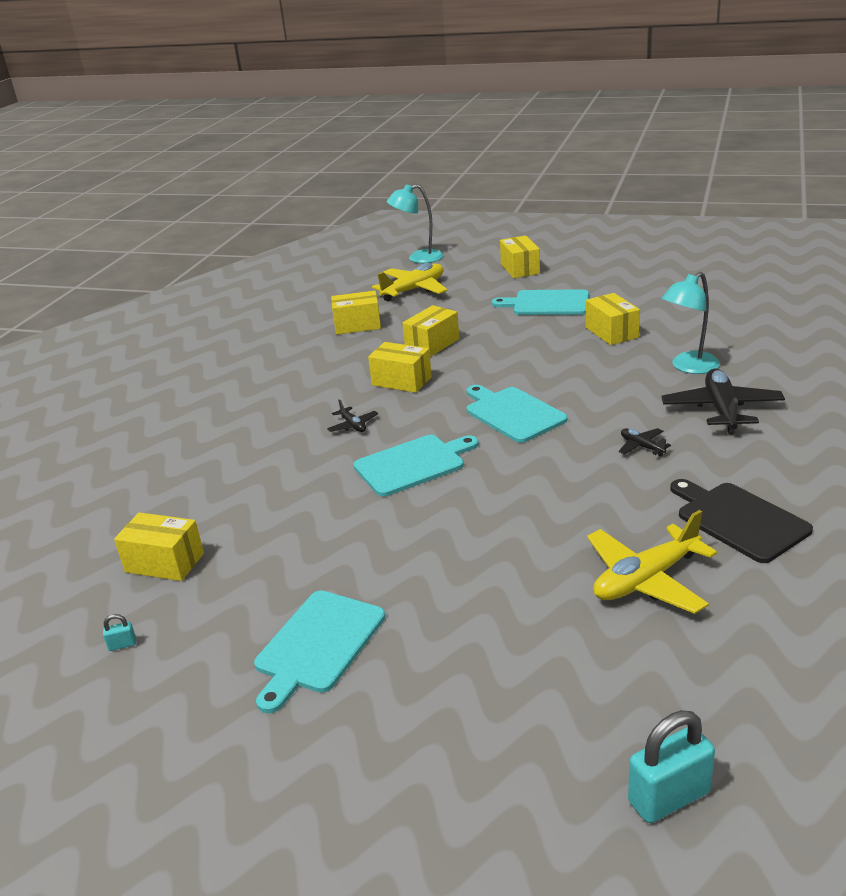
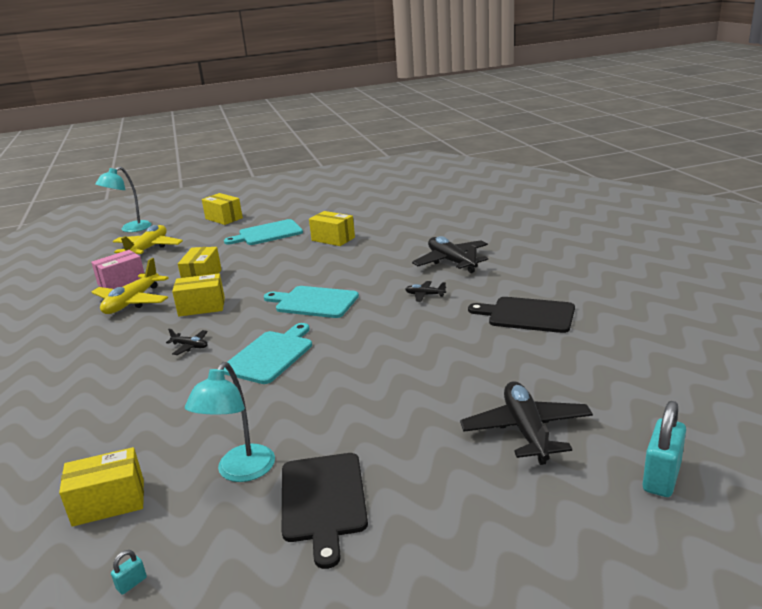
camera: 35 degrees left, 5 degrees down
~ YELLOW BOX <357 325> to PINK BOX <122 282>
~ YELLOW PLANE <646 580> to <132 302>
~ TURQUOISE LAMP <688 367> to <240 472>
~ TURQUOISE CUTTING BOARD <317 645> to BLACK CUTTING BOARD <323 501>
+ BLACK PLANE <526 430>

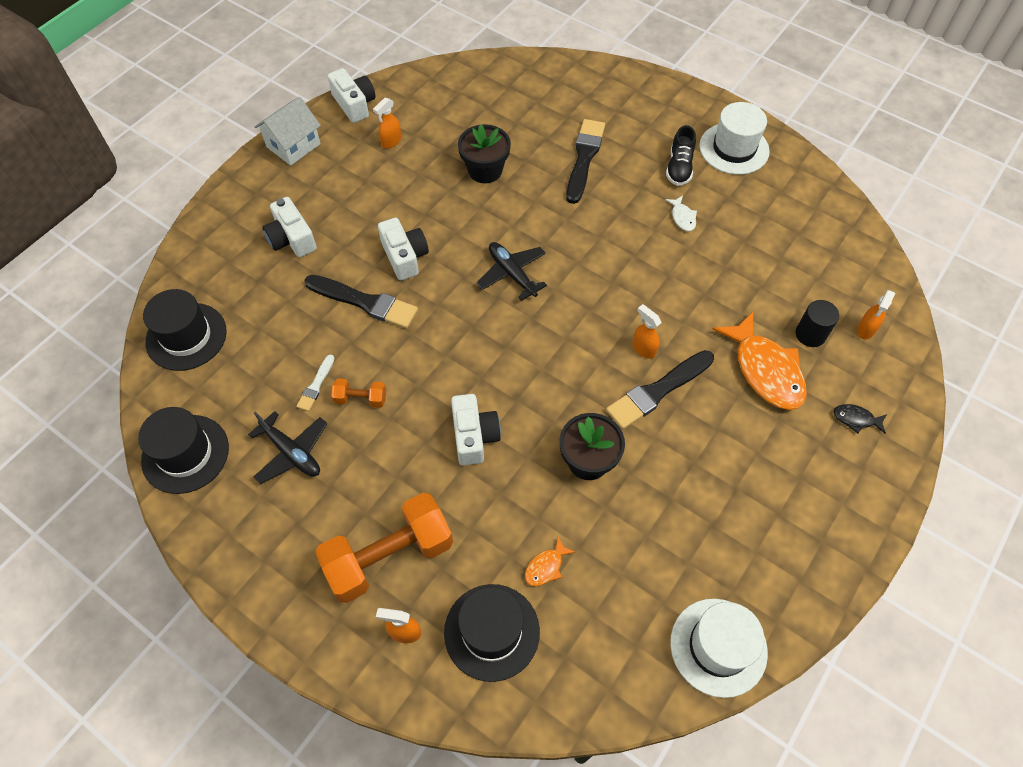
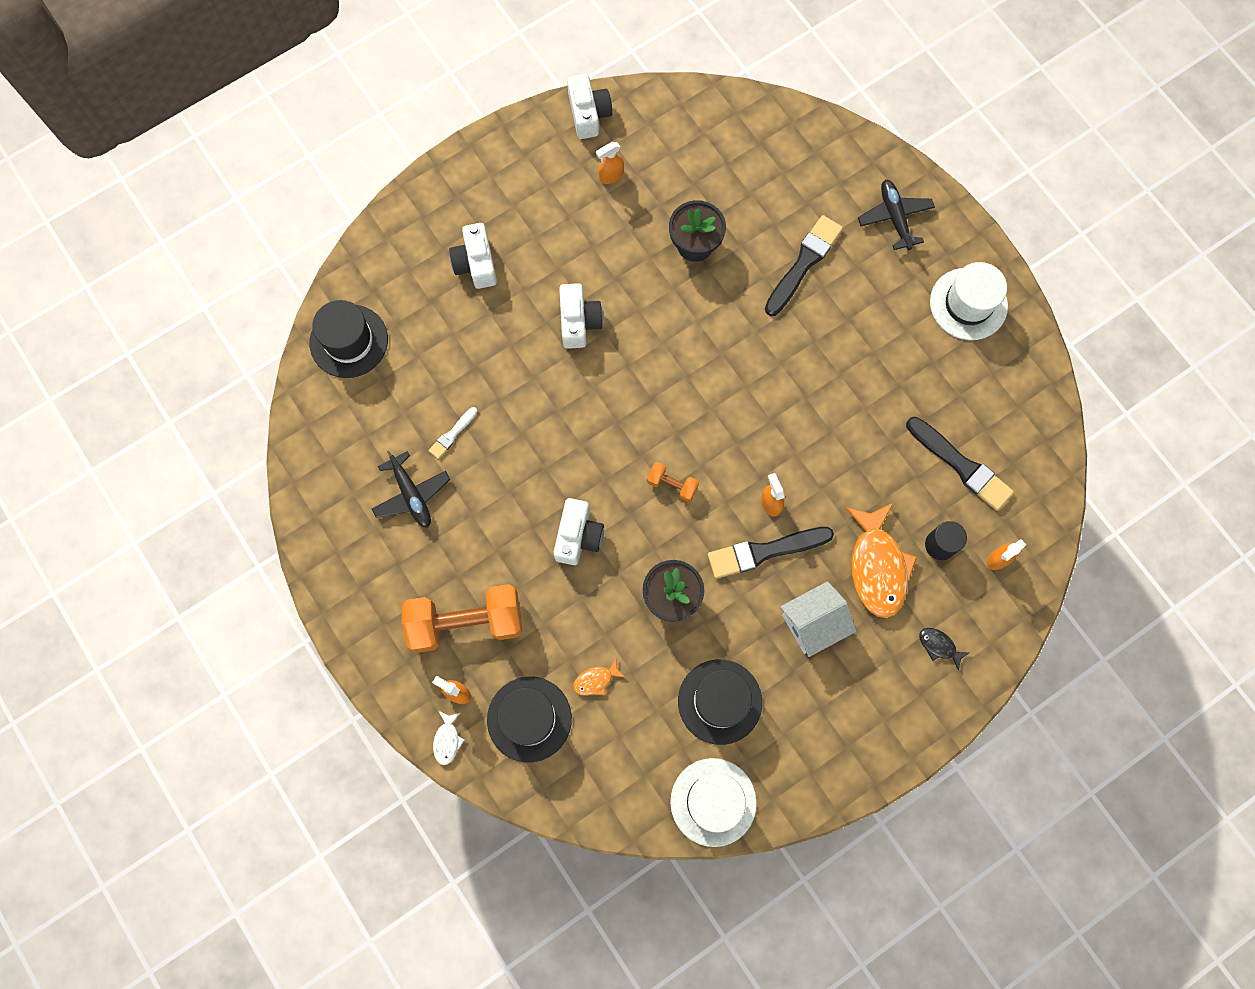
camera: 20 degrees right, 15 degrees up
~ WHITE FISH <682 217> to <447 740>
~ ORANGE DUMBBELL <361 399> to <672 485>
~ BLACK HAT <185 454> to <719 701>
~ WHITE HOUSE <293 145> to <813 623>
~ BLACK PLANE <512 274> to <894 217>
~ BLACK BRUSH <365 302> to <961 465>
- BLACK SHOE <679 167>

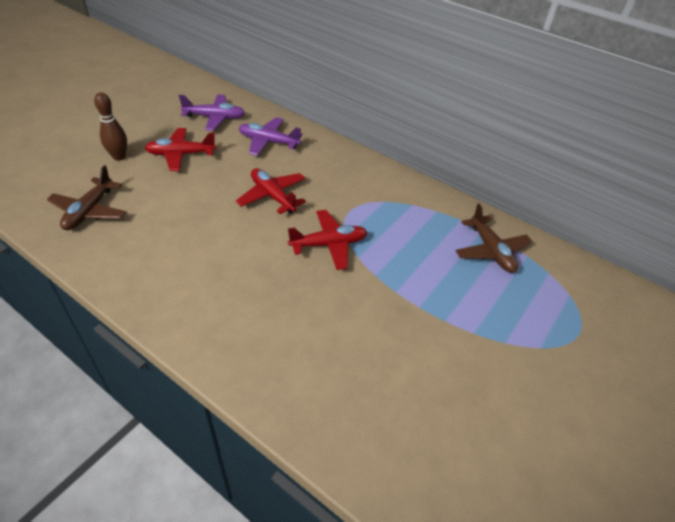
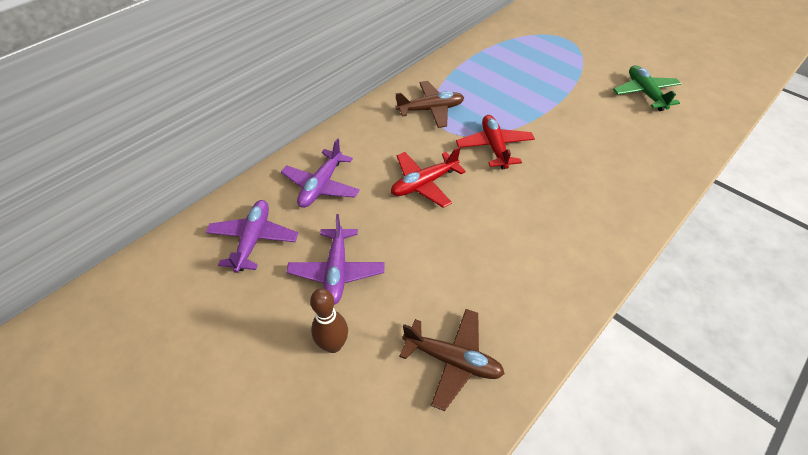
camera: 80 degrees left, 5 degrees up
~ RED PLANE <181 154> to PURPLE PLANE <337 271>
~ BROWN PLANE <491 251> to <430 109>
+ GREEN PLANE <645 93>

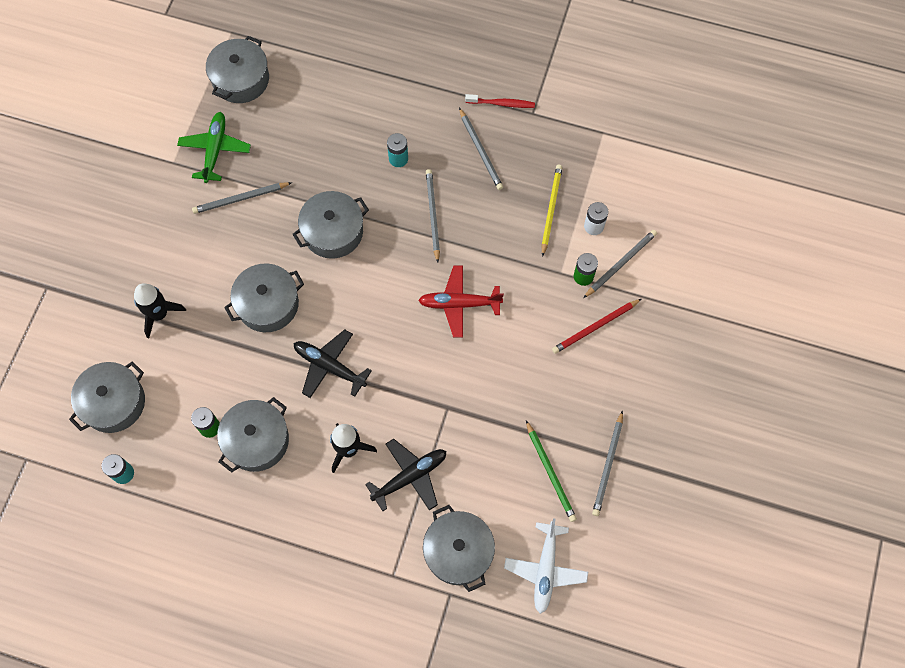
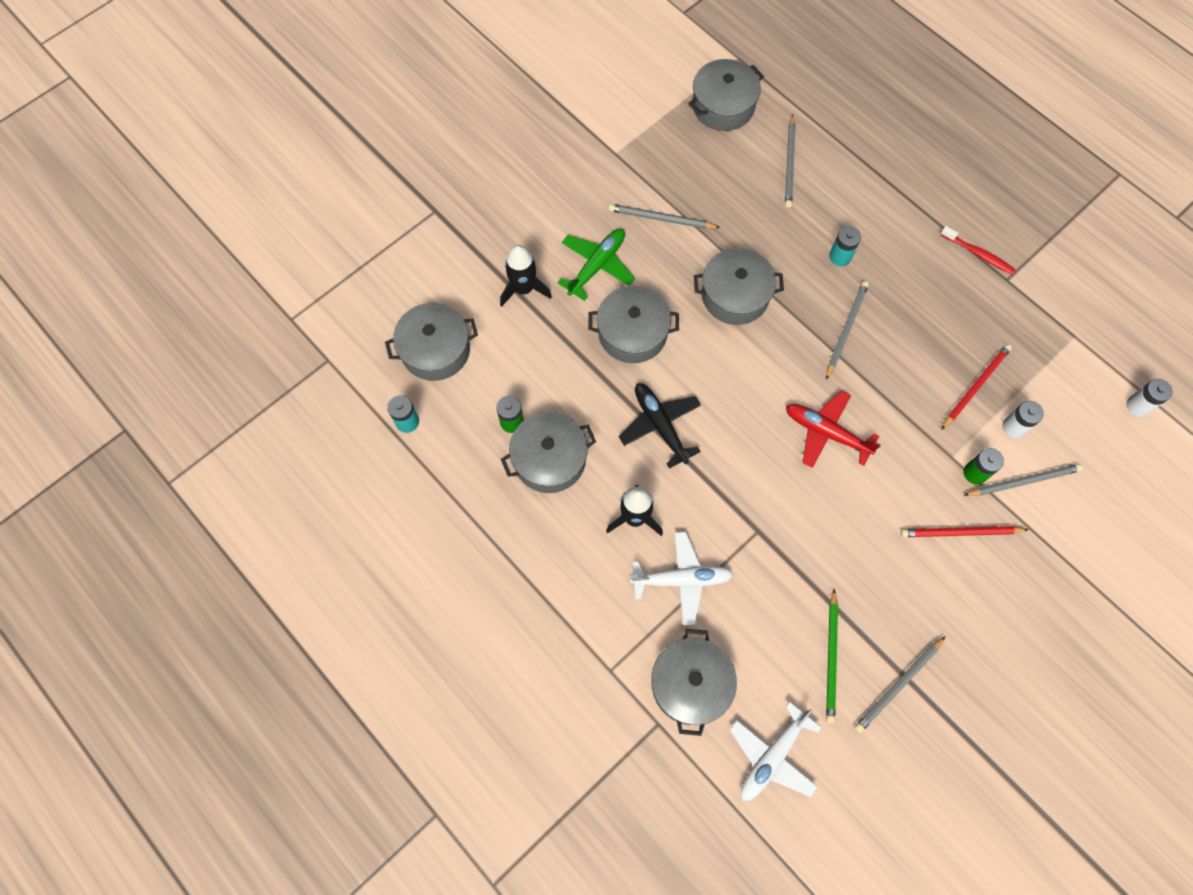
camera: 30 degrees right, 0 degrees up
~ GREEN PLANE <215 150> to <597 266>
~ BLACK PLANE <410 476> to WHITE PLANE <682 579>
~ GREY PENCIL <480 151> to <790 163>
~ YELLOW PENCIL <551 209> to RED PENCIL <975 386>
+ WHITE BATTERY <1137 406>

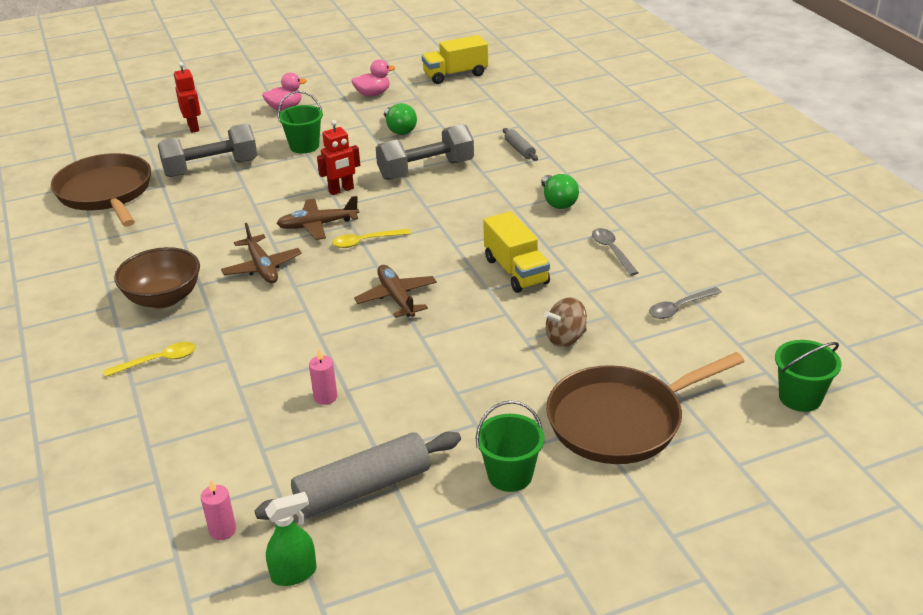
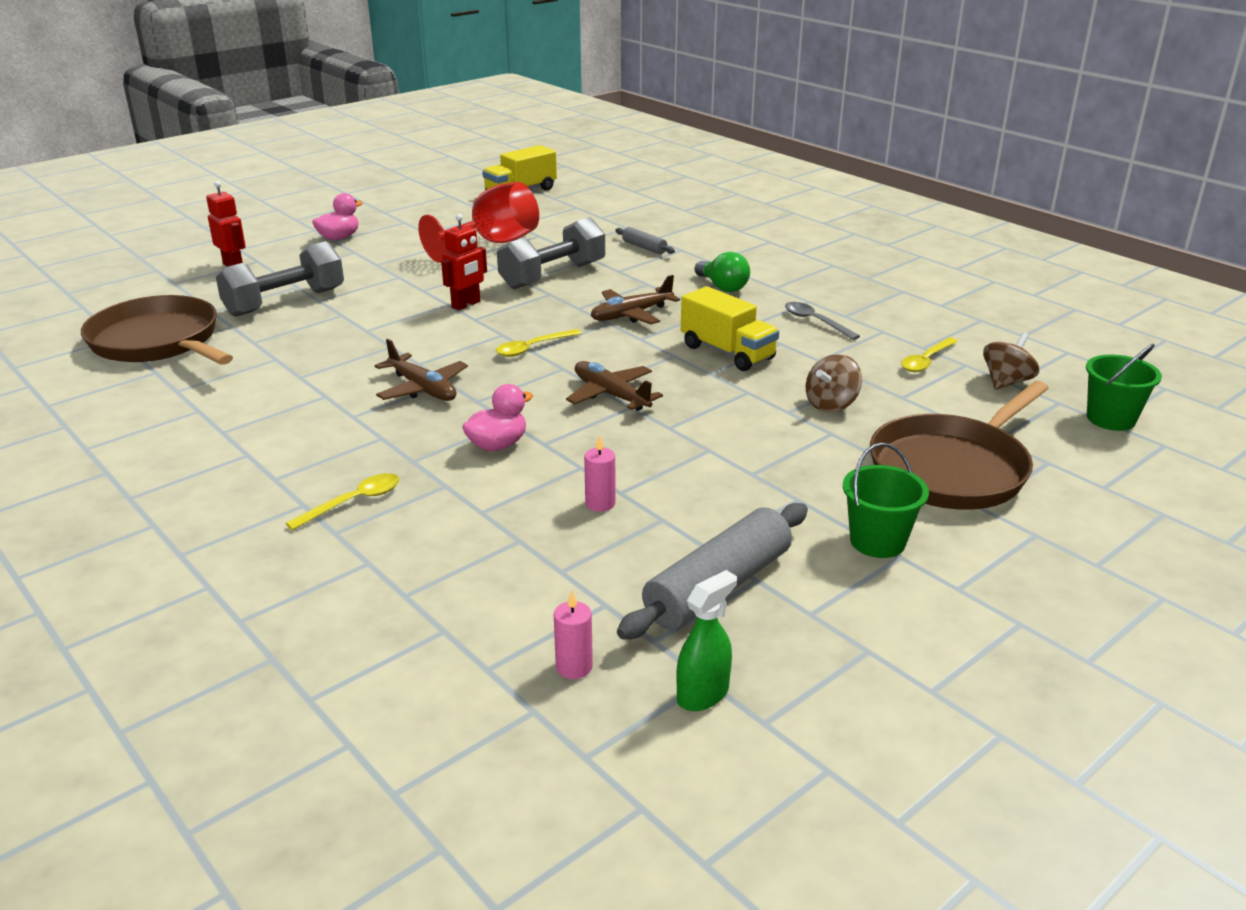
camera: 20 degrees left, 5 degrees down
~ GREEN LIGHT BULB <399 129> to RED GOBLET <493 244>
~ PINK DUCK <373 94> to <497 445>
~ BROWN PLANE <317 225> to <631 314>
~ GREY SPOON <679 308> to YELLOW SPOON <926 361>
+ BROWN SPINNING TOP <1006 382>
- BROWN BOWL <164 298>
- GREEN BUCKET <304 146>

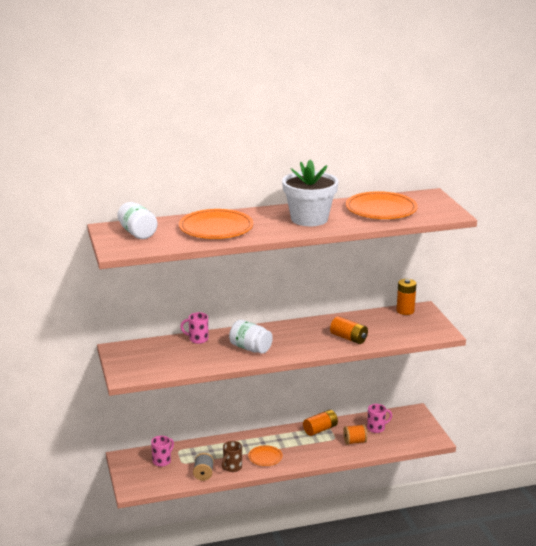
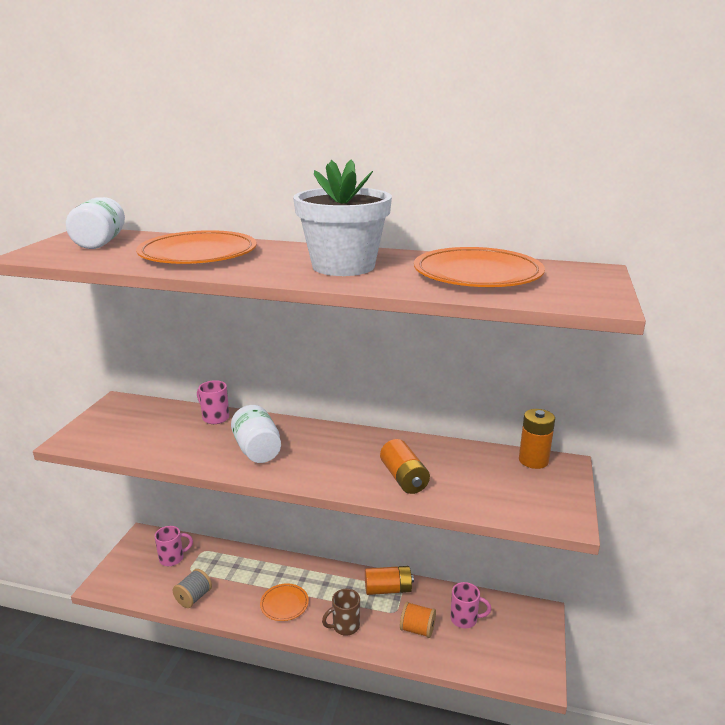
camera: 30 degrees right, 0 degrees up
~ BROWN MUG <232 467> to <345 626>

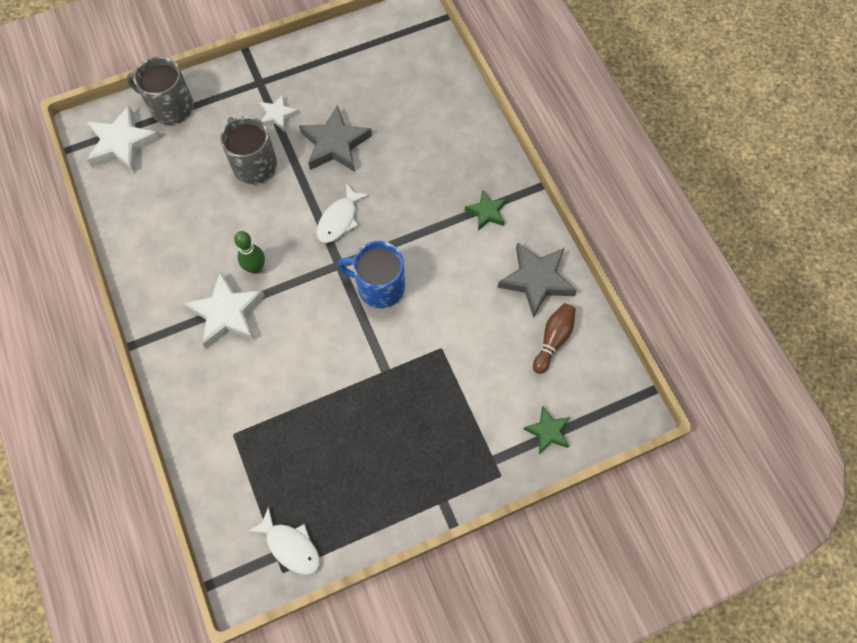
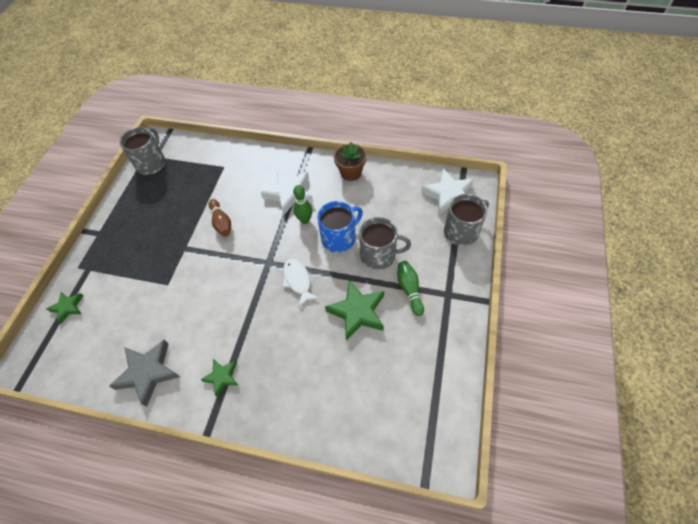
camera: 130 degrees right, 10 degrees down
~ WHITE FISH <290 546> to GREY MUG <151 163>
~ BROWN BOWLING PIN <553 340> to <221 223>
~ BLUE MUG <379 286> to <339 238>
~ GREY STAR <335 144> to GREEN STAR <357 312>
+ BROWN FLOWER POT <351 173>
~ WHITE STAR <277 115> to GREEN BOWLING PIN <409 290>

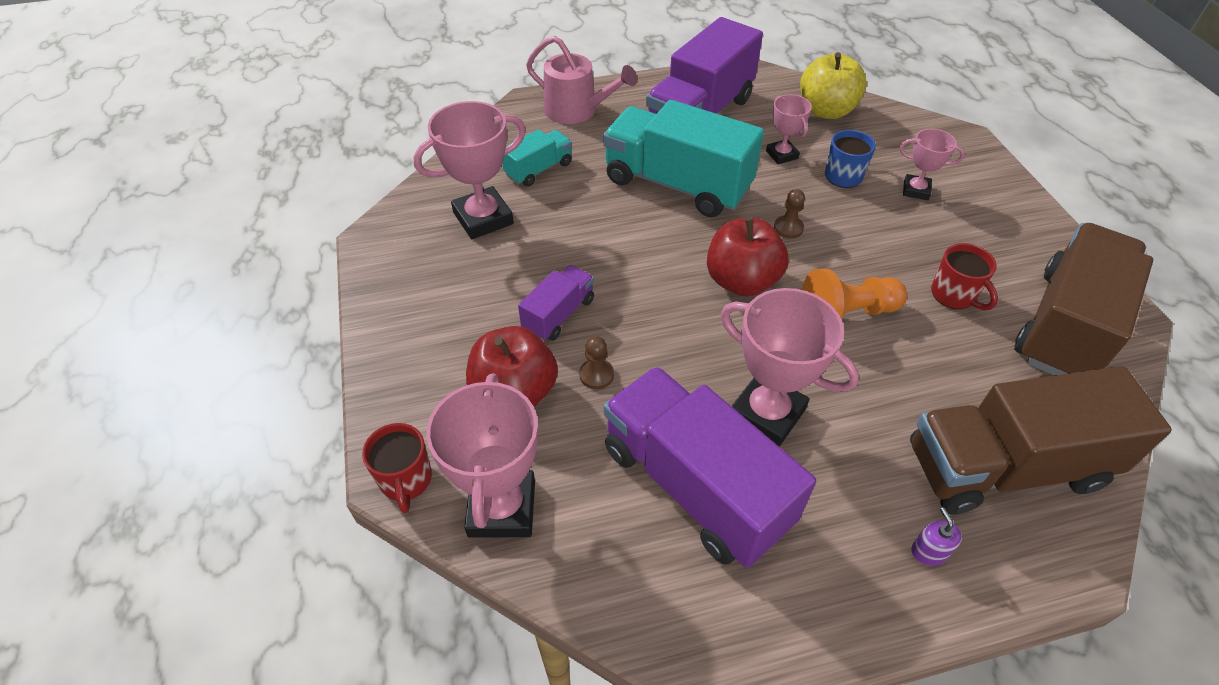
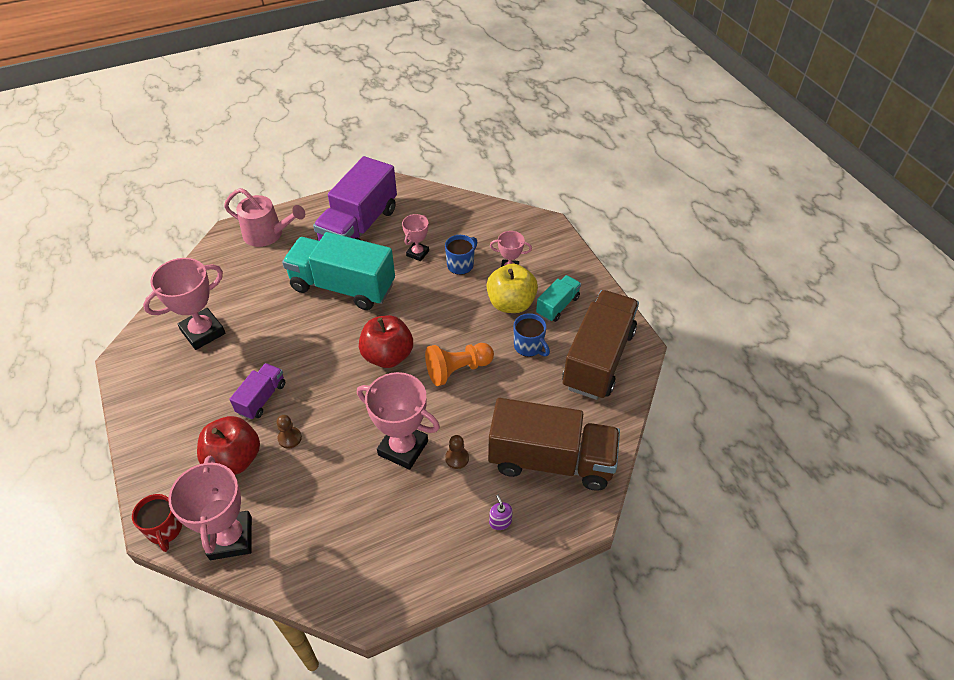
camera: 10 degrees left, 0 degrees up
~ PINK TROPHY <782 155> = <417 253> 60 degrees clockwise
~ BROWN PAWN <788 228> to <457 458>
~ YELLOW APPLE <826 111> to <511 303>
~ BROWN TRUCK <1005 467> = <551 460> 150 degrees counterclockwise
~ RED MUG <954 295> to BLUE MUG <529 346>
~ TURQUOISE TRUCK <538 170> to <557 306>
- PURPLE TRUCK <695 485>

